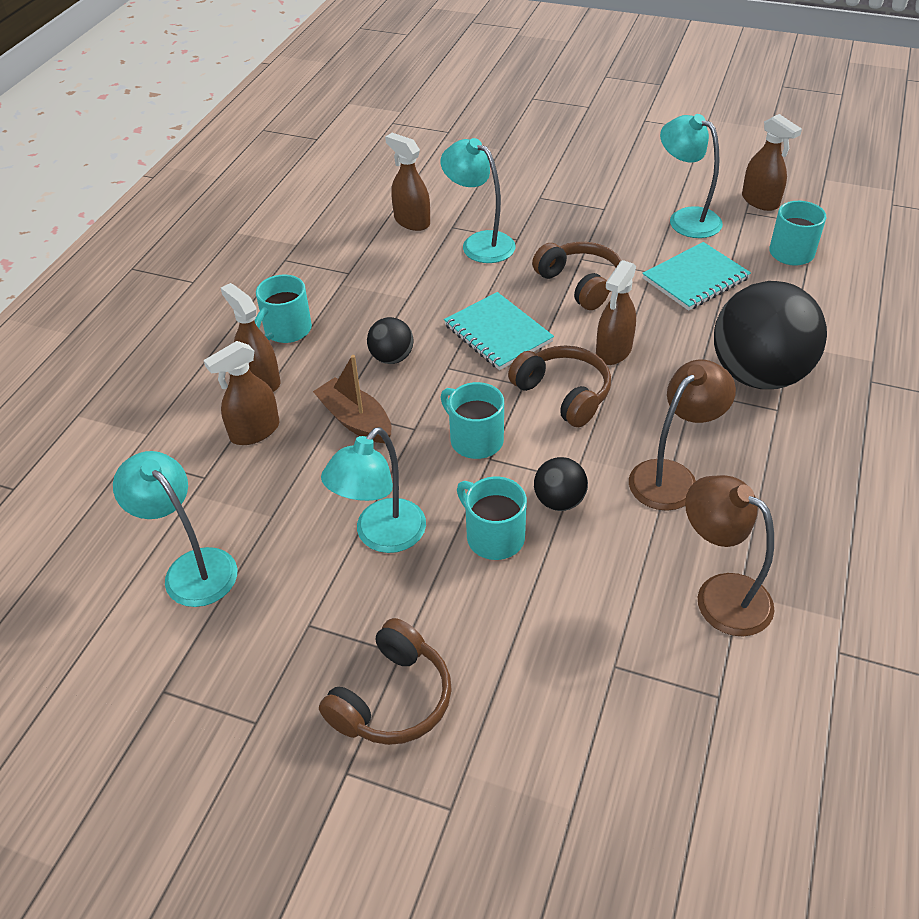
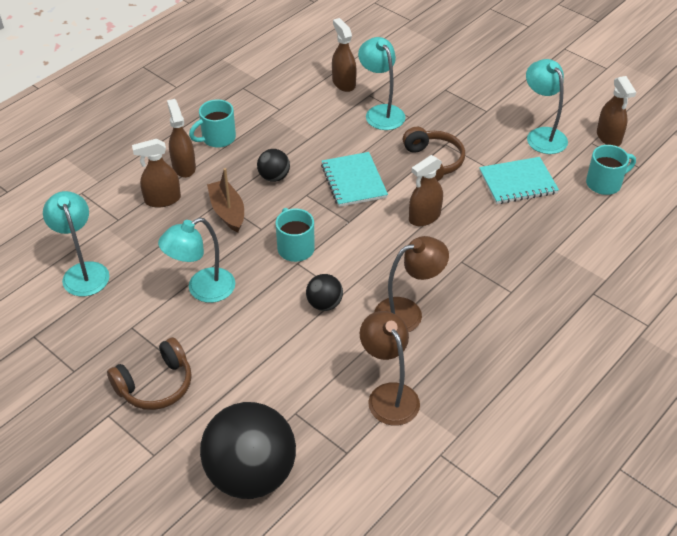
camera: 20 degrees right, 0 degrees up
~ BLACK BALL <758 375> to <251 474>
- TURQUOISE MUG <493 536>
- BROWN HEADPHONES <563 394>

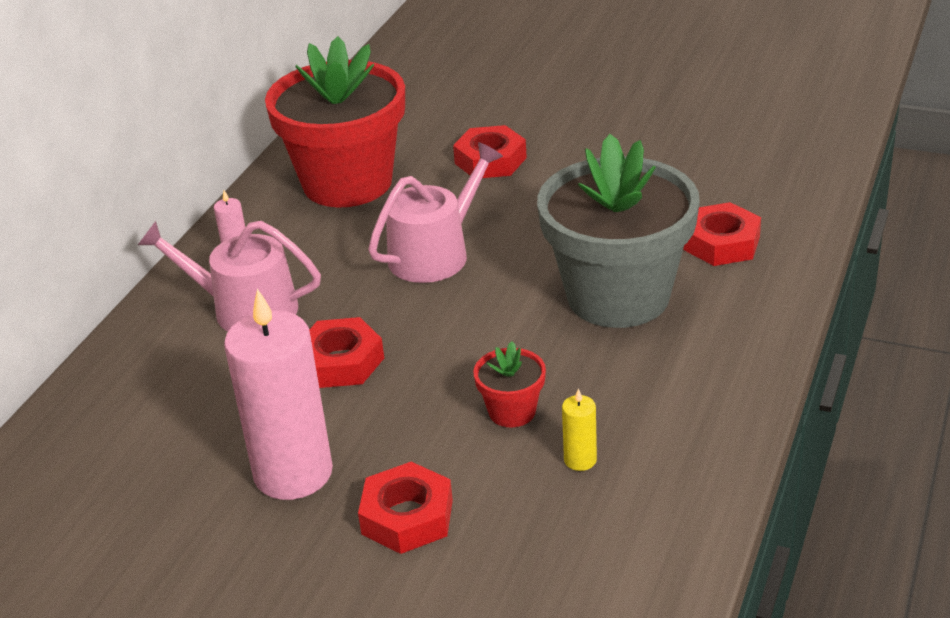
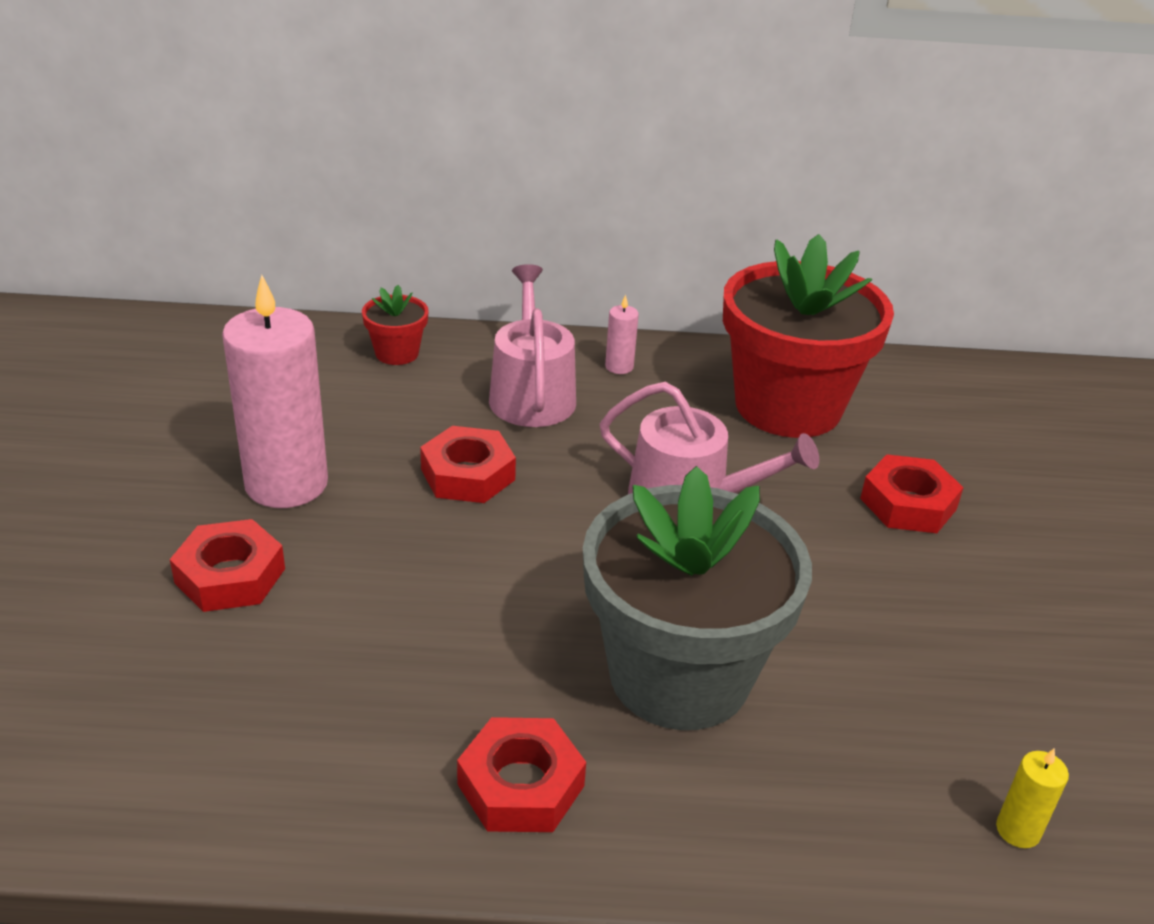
camera: 65 degrees right, 0 degrees up
~ RED FLOWER POT <512 411> to <397 353>
~ RED NUT <721 243> to <521 785>
~ YELLOW CANDLE <580 460> to <1018 830>

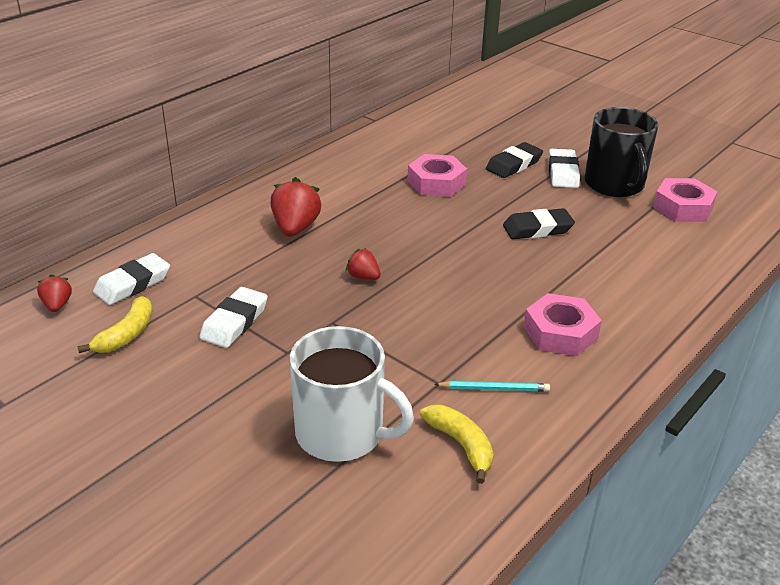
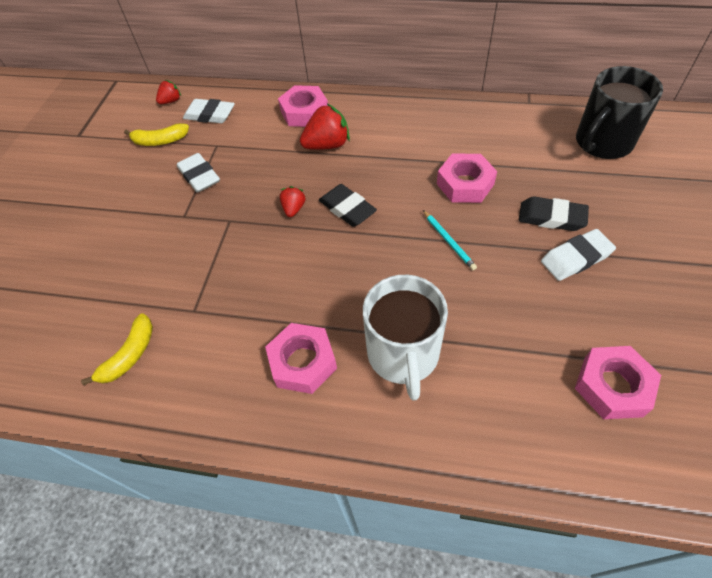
camera: 65 degrees right, 20 degrees up
~ WHITE ERASER <234 322> = <199 176> 60 degrees clockwise
+ PINK NUT <304 112>
~ BLACK ERASER <537 229> to <347 209>
~ WHITE MUG <341 433> to <403 354>
~ TURQUOISE PENCIL <494 388> to <448 241>
~ BLACK MUG <614 185> to <602 142>

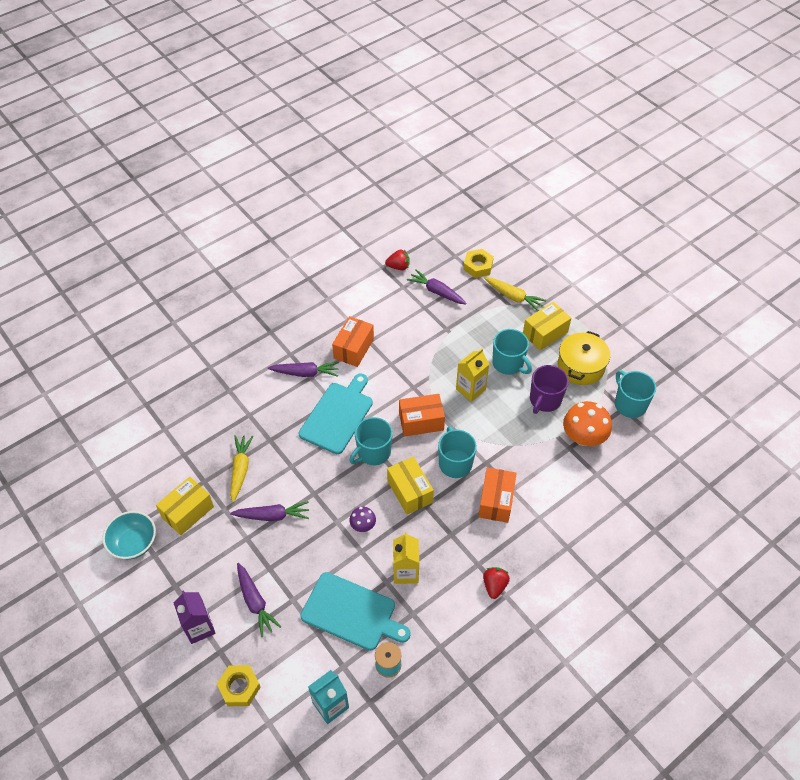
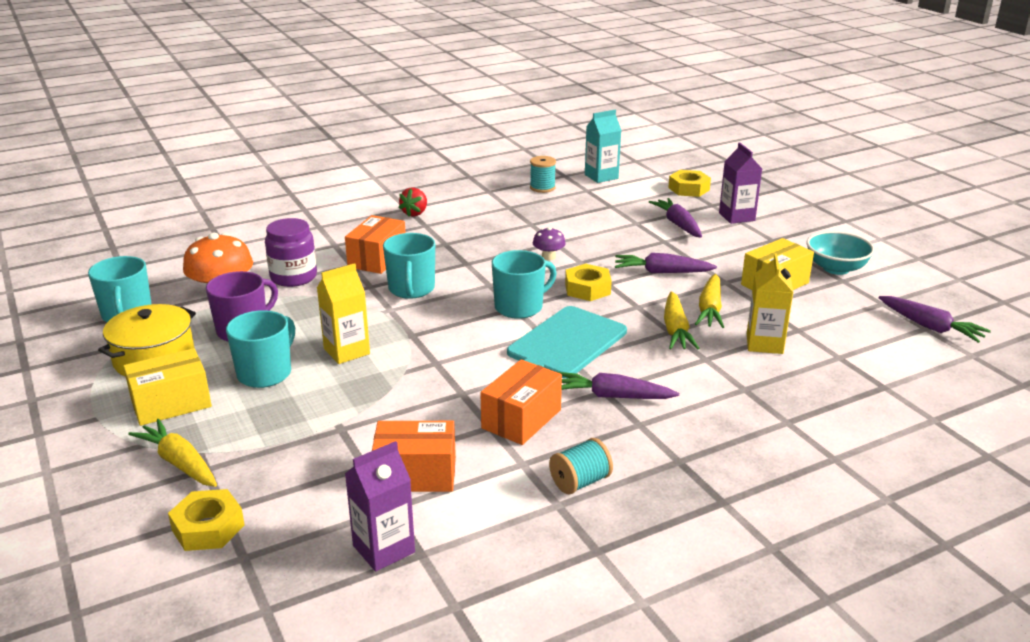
camera: 170 degrees left, 25 degrees down
~ TURQUOISE MUG <508 363> = <265 373> 60 degrees clockwise
+ PURPLE JAR <293 277>
~ RED STRAWBERRY <398 267> to PURPLE CARTON <384 549>
~ ORANGE BOX <421 422> to <416 474>
+ TURQUOISE SPOOL <580 482>
+ YELLOW NUT <587 289>
+ YELLOW CARROT <675 329>
~ YELLOW CARTON <405 572> to <764 343>
~ PURPLE CARROT <437 292> to <929 327>
- TURQUOISE CUTTING BOARD <352 612>
- YELLOW BOX <410 491>

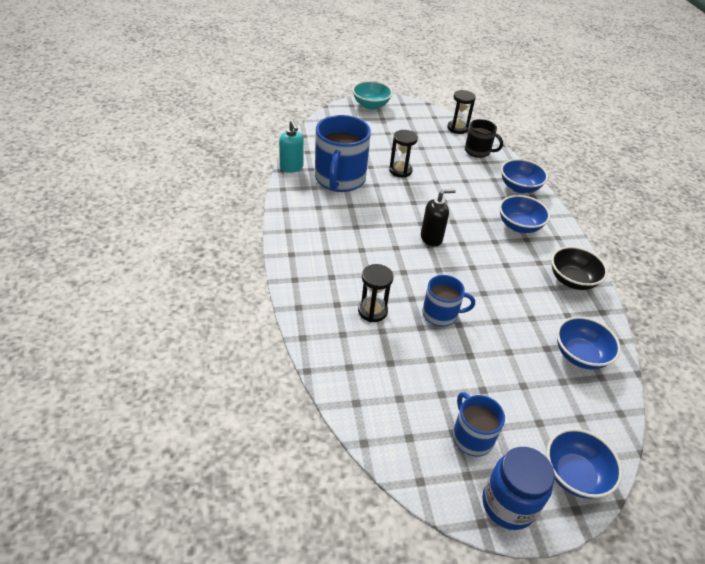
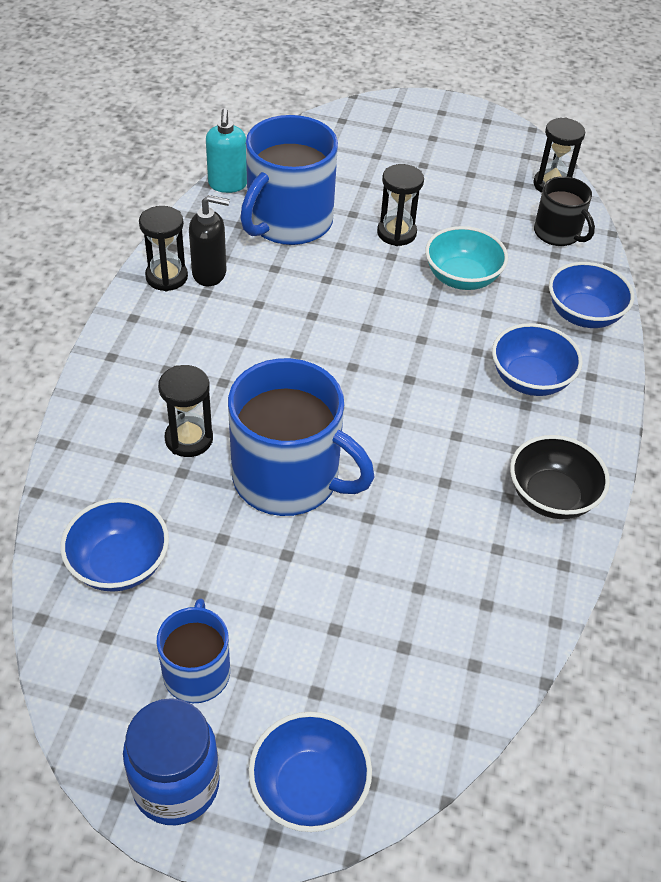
camera: 25 degrees right, 5 degrees up
~ BLUE BOWL <580 355> to <119 564>
+ BLACK HOURGLASS <166 277>
~ BLACK SOAP DISPENSER <431 238> to <210 273>
~ BLUE MUG <440 314> = <288 478> x1.82
~ TURQUOISE BOWL <371 105> to <462 278>

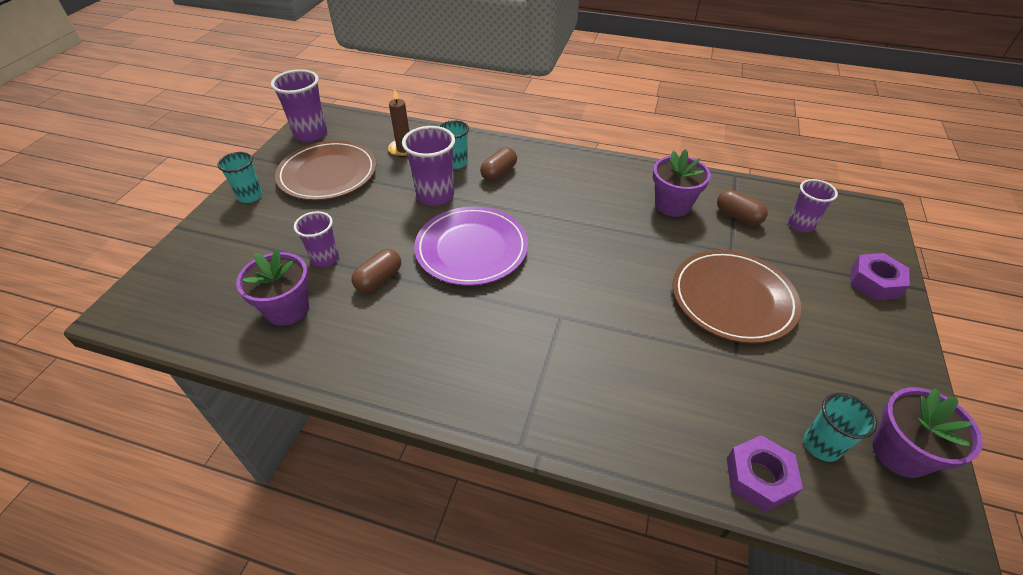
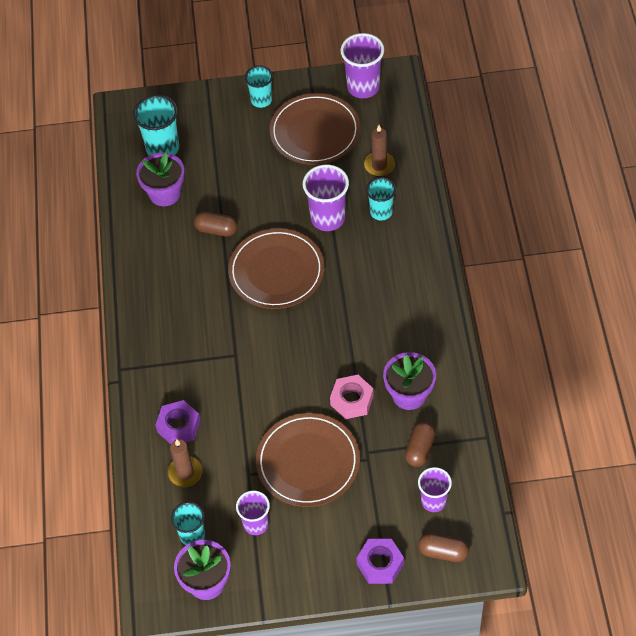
camera: 70 degrees right, 10 degrees up
+ TURQUOISE CUP <162 148>
~ PURPLE NUT <759 477> to <179 426>
+ BROWN CANDLE <185 473>
~ PURPLE PLATE <471 249> to BROWN PLATE <276 271>
~ PURPLE CUP <325 258> to <256 524>
+ PINK NUT <352 400>
~ BROWN CAPSULE <499 173> to <443 552>

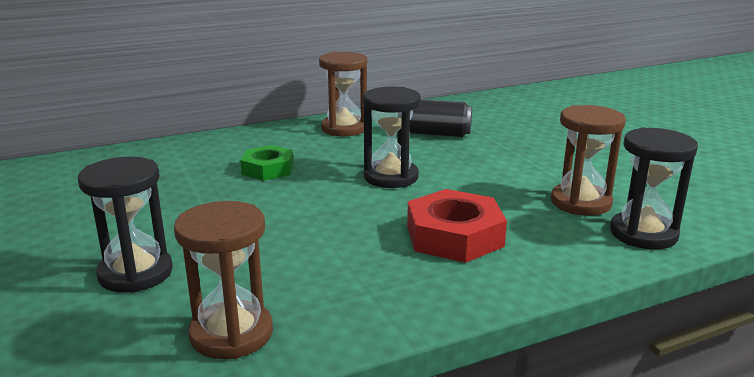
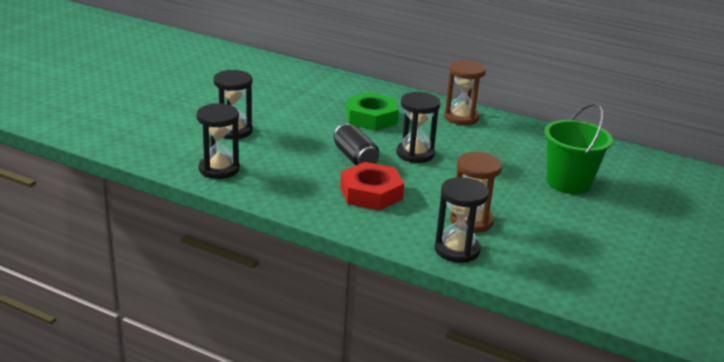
camera: 50 degrees right, 5 degrees up
~ BROWN HOURGLASS <231 334> to BLACK HOURGLASS <219 169>
~ BLACK CAN <436 134> to <355 158>
~ GREEN NUT <268 169> = <371 118> x1.52
+ GREEN BUCKET <568 183>

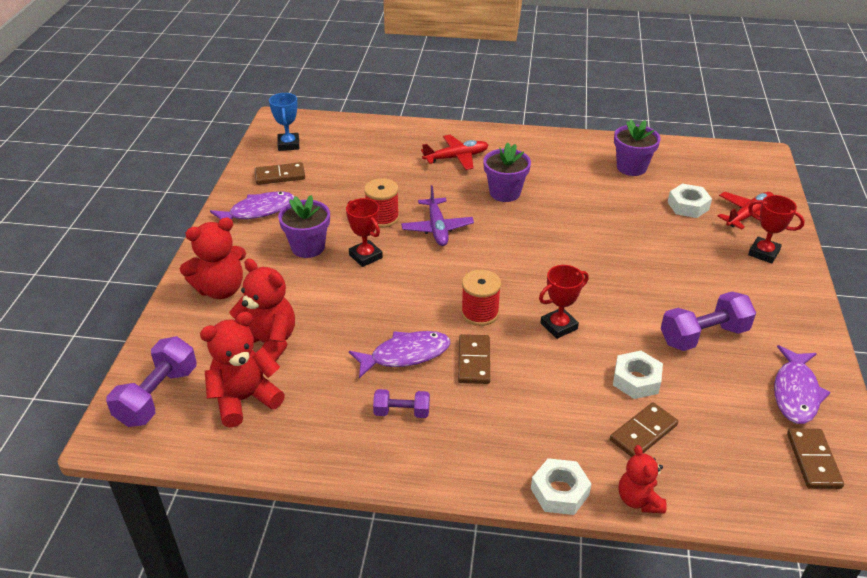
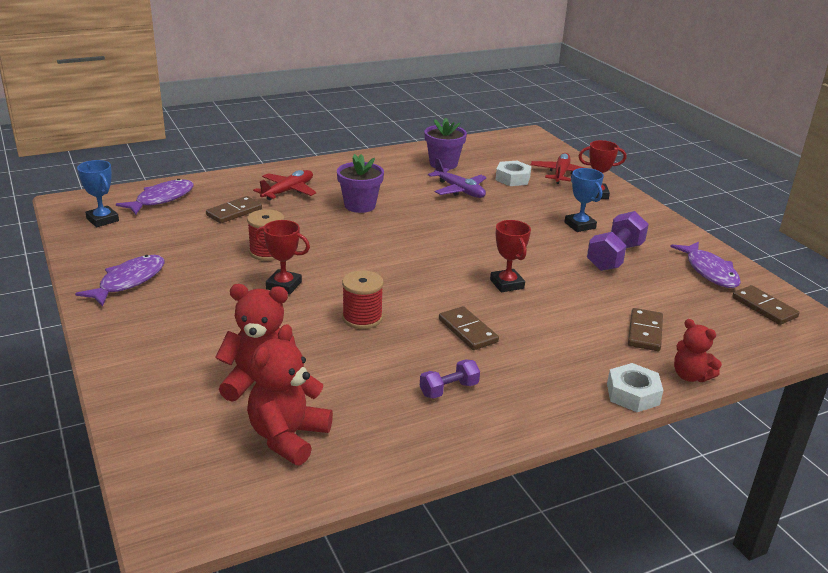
camera: 35 degrees left, 10 degrees down
~ PURPLE FISH <405 355> to <161 199>
~ BROWN DOMINO <280 176> to <234 212>
~ RED SPOOL <480 313> to <362 318>
~ PURPLE PLANE <437 228> to <459 190>
~ RED TROPHY <559 326> = <507 284> 45 degrees counterclockwise
+ BLUE TROPHY <580 225>
- PURPLE DUMBBELL <157 396>
- RED TEDDY BEAR <220 289>
- PURPLE FLOWER POT <308 247>
- WHITE NUT <636 380>

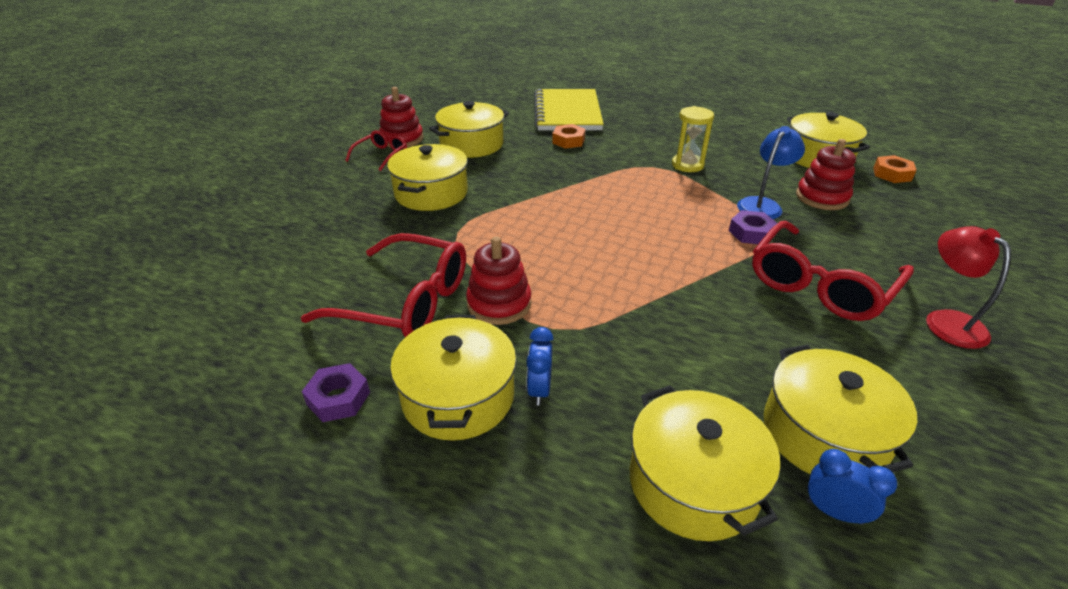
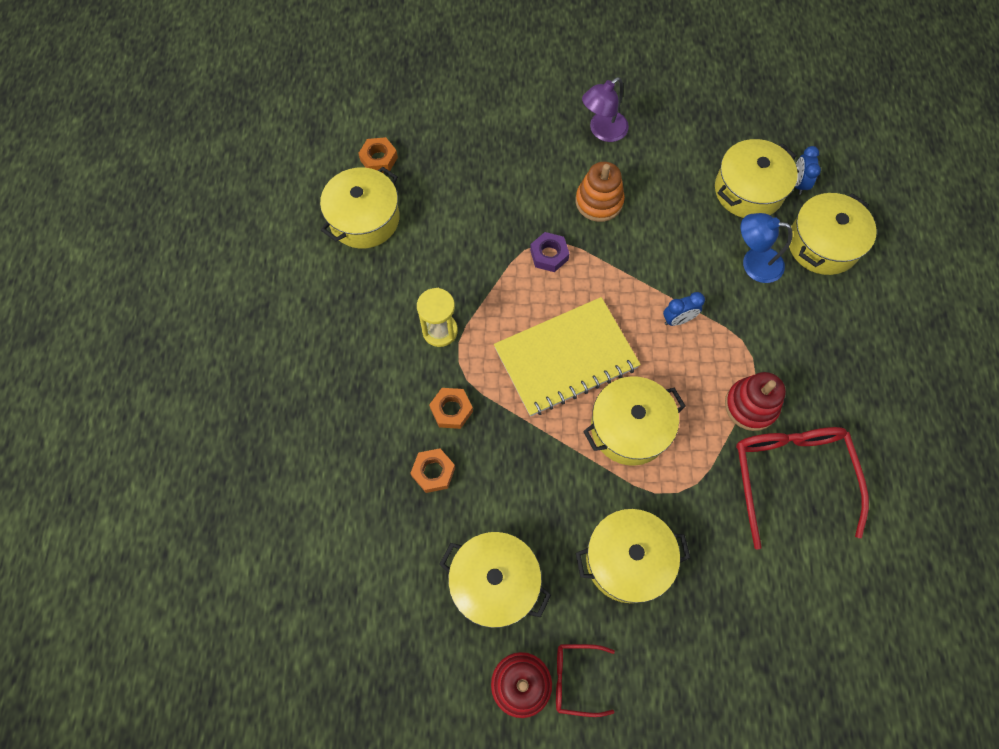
camera: 115 degrees left, 30 degrees up
+ ORANGE NUT <451 410>
~ YELLOW NOTEBOOK <567 112> to <566 358>
~ RED GLASSES <820 284> to ORANGE STACKING TOY <599 201>
~ RED LAMP <946 321> to PURPLE LAMP <602 131>
~ YELLOW POT <458 396> to <629 428>
~ BLUE CLOCK <539 389> to <678 320>
~ BLUE LAMP <762 205> to <753 263>
- PURPLE NUT <338 398>
- RED STACKING TOY <822 197>

